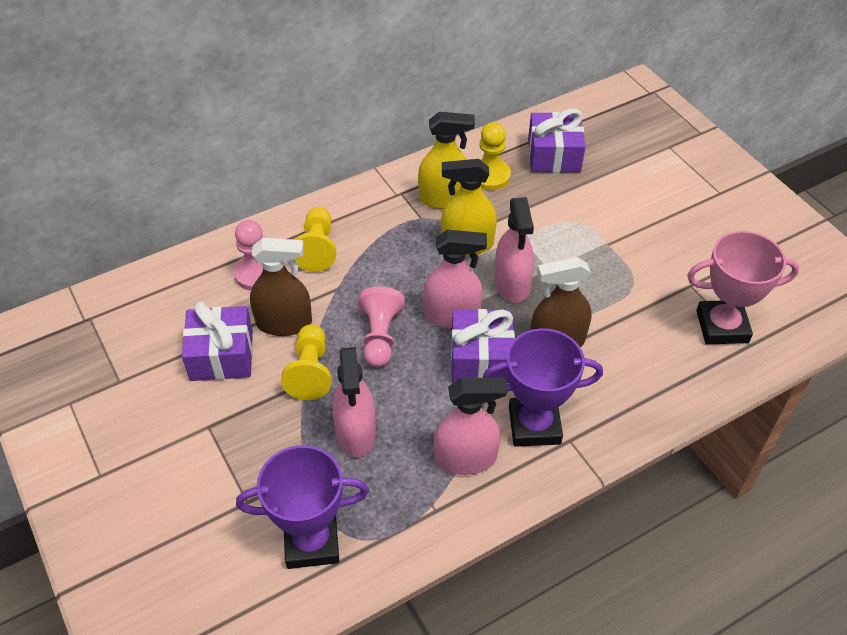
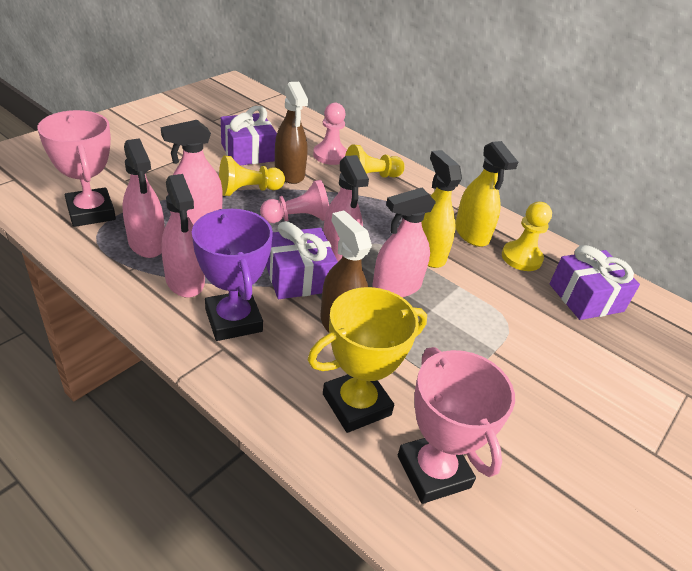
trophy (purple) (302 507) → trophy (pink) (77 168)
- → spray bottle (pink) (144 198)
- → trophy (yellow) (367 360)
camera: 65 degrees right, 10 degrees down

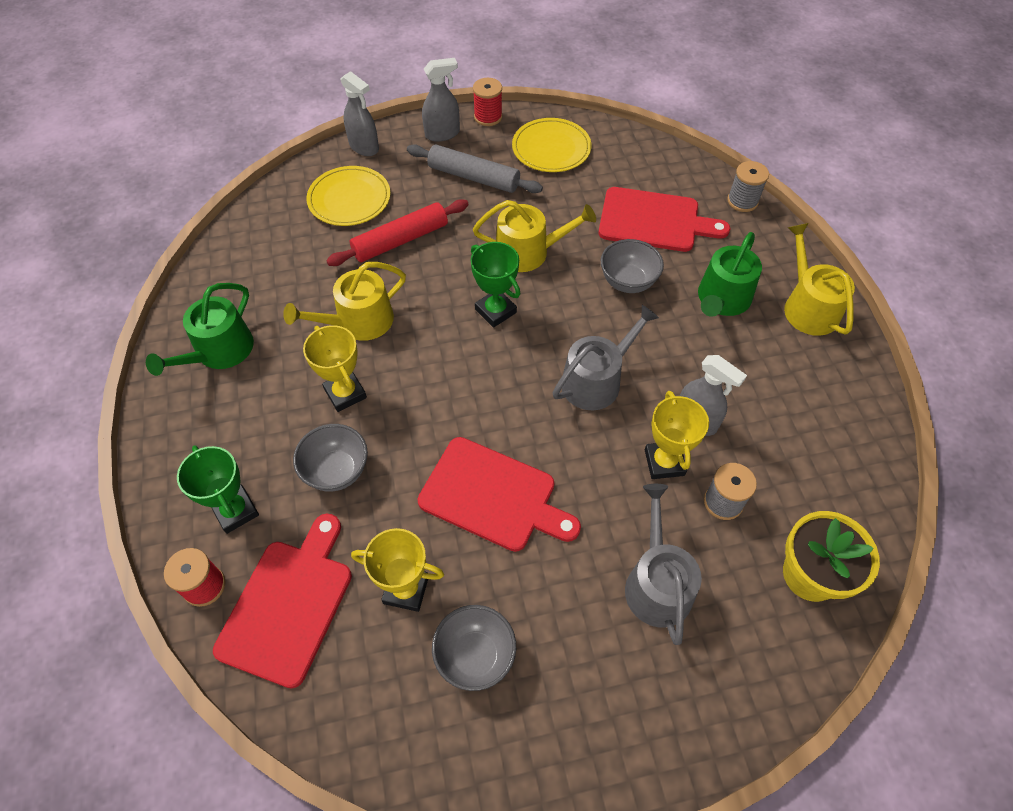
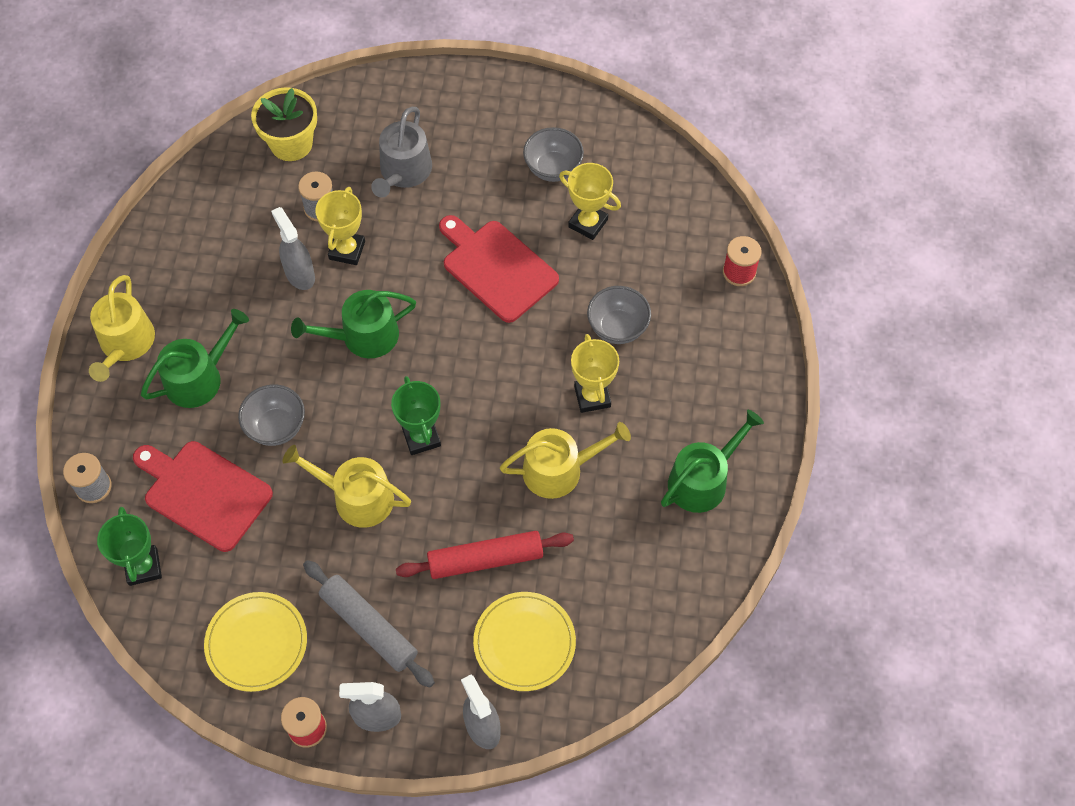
watering pot (grey) (606 357) → watering pot (emerald) (353 324)
trophy (emerald) (218 489) → trophy (emerald) (129 546), shifted
bread board (red) (282 601) → -
camera: 160 degrees left, 5 degrees up

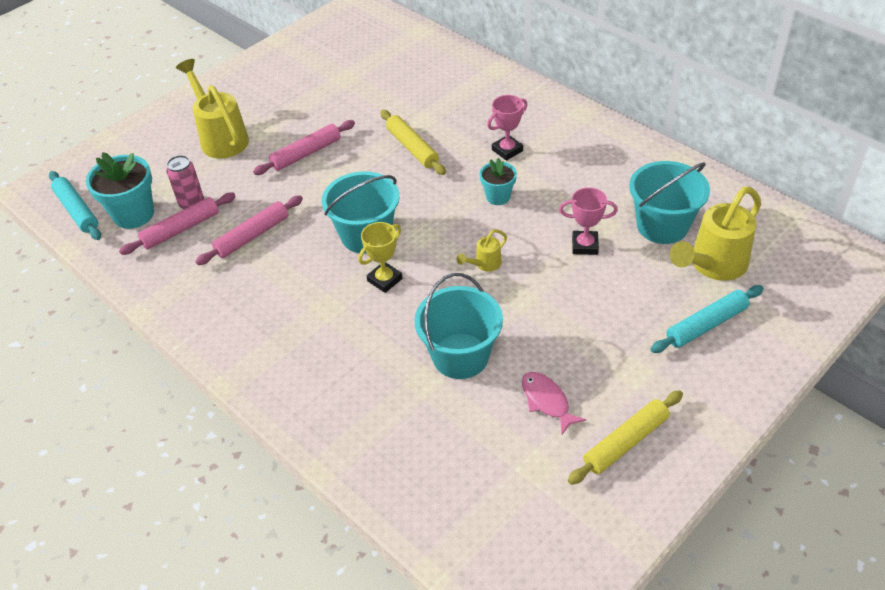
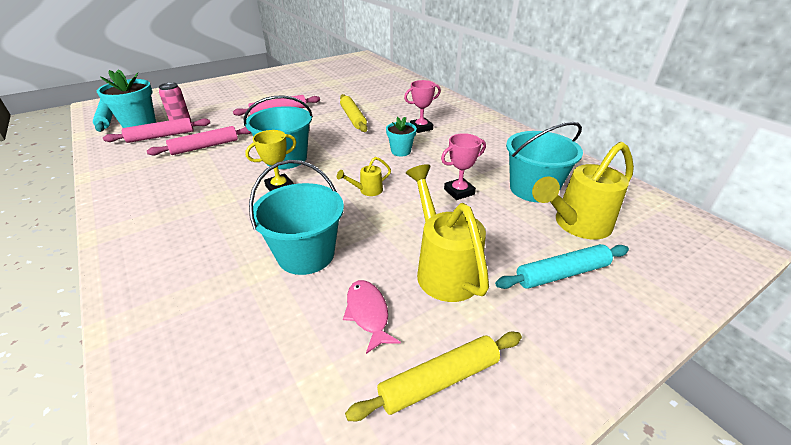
watering pot (yellow) (212 109) → watering pot (yellow) (447 233), shifted
trophy (pink) (588 221) → trophy (pink) (463 166), 45 degrees counterclockwise
camera: 10 degrees right, 10 degrees down

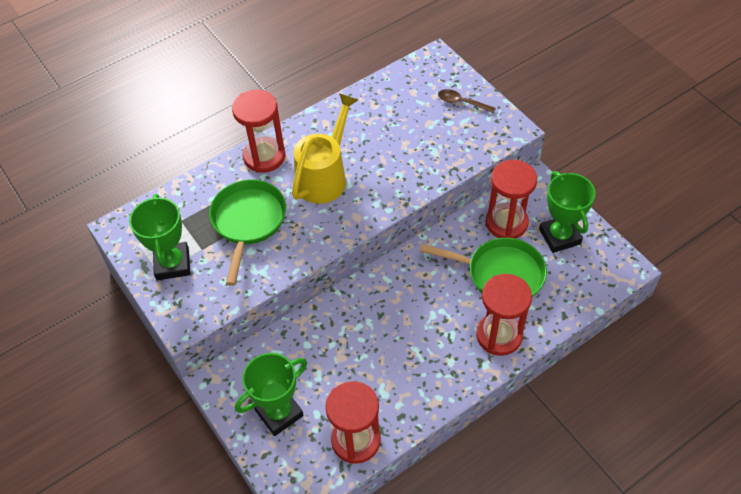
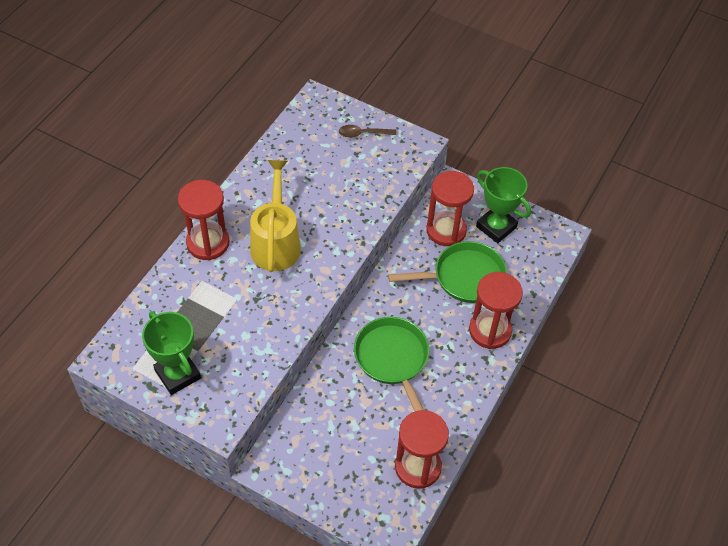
frying pan (emerald) (247 232) → frying pan (emerald) (391 364), shifted
trophy (emerald) (271 394) → -
camera: 30 degrees left, 0 degrees up

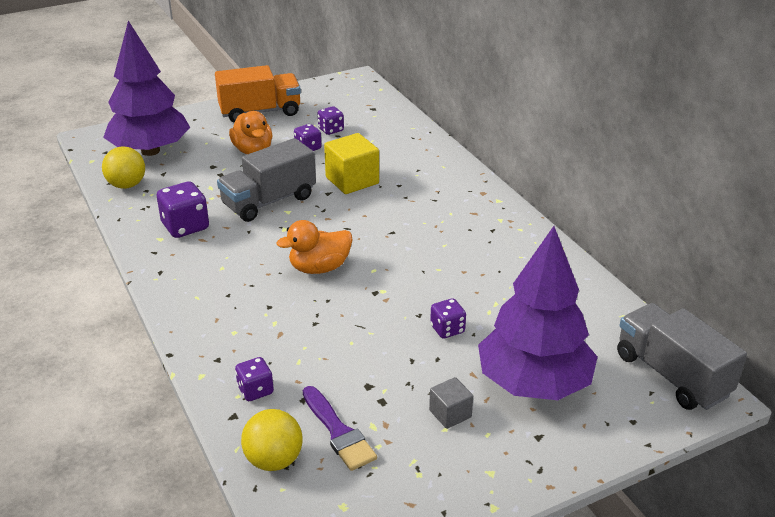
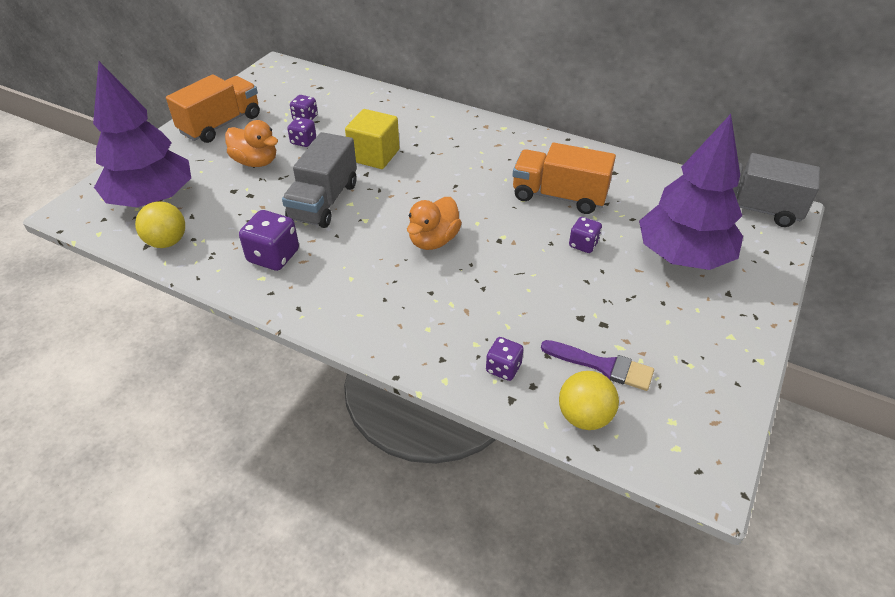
cube (grey) (451 403) → -
- → lorry (bright orange) (564 178)
camera: 35 degrees left, 10 degrees up

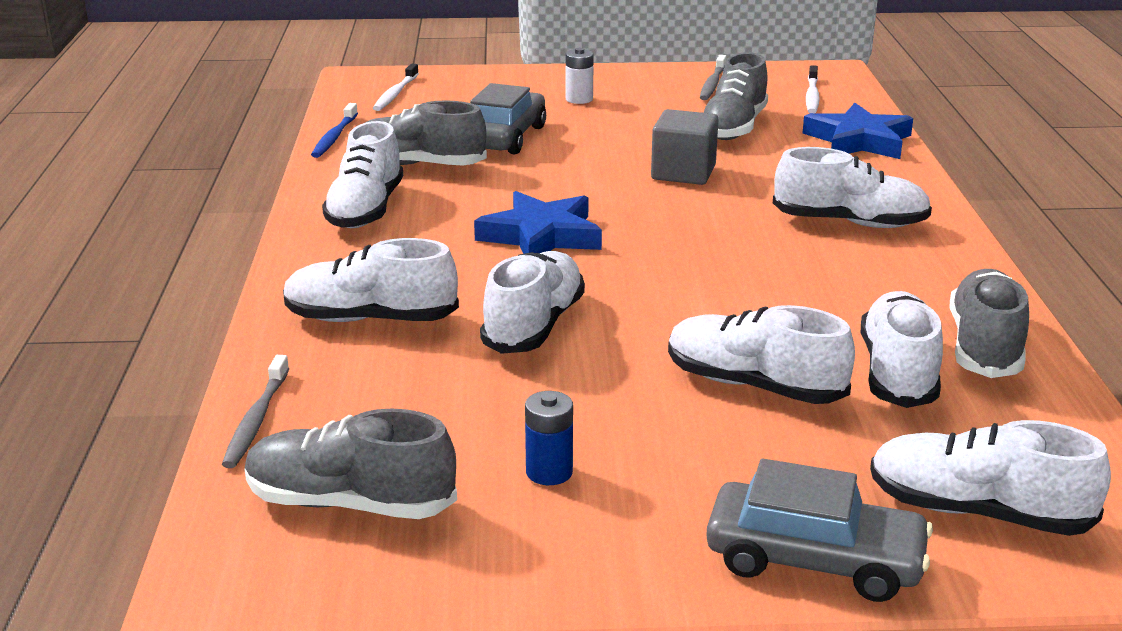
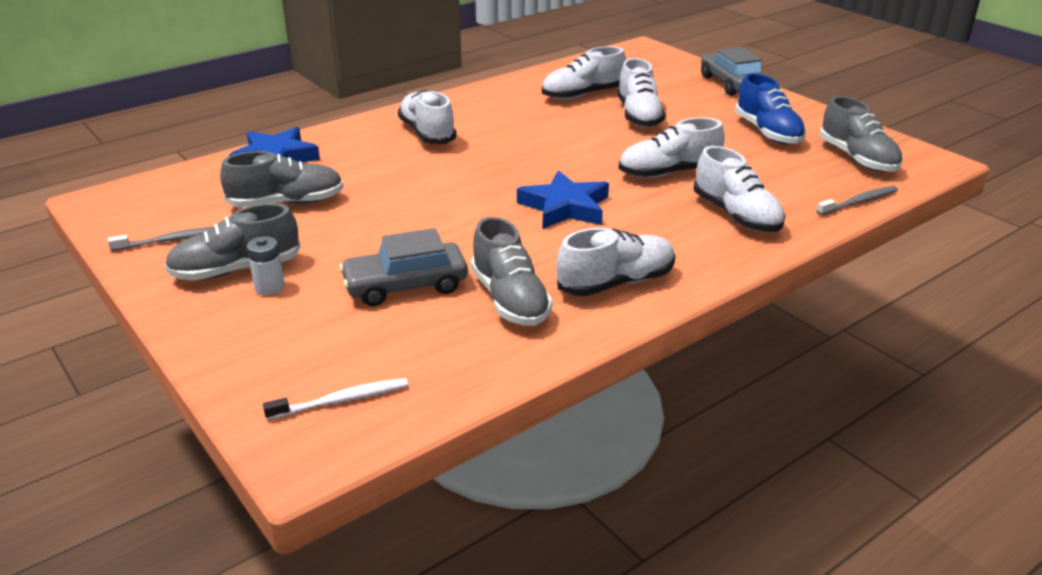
dental brush (white) (813 89) → -
dental brush (royal blue) (334 130) → -
cube (grey) (684 147) → -
sneaker (grey) (989 323) → sneaker (grey) (233 242), shifted
AA battery (royal blue) (549 438) → sneaker (royal blue) (770 108)
sneaker (white) (990 478) → -
camera: 125 degrees left, 5 degrees up

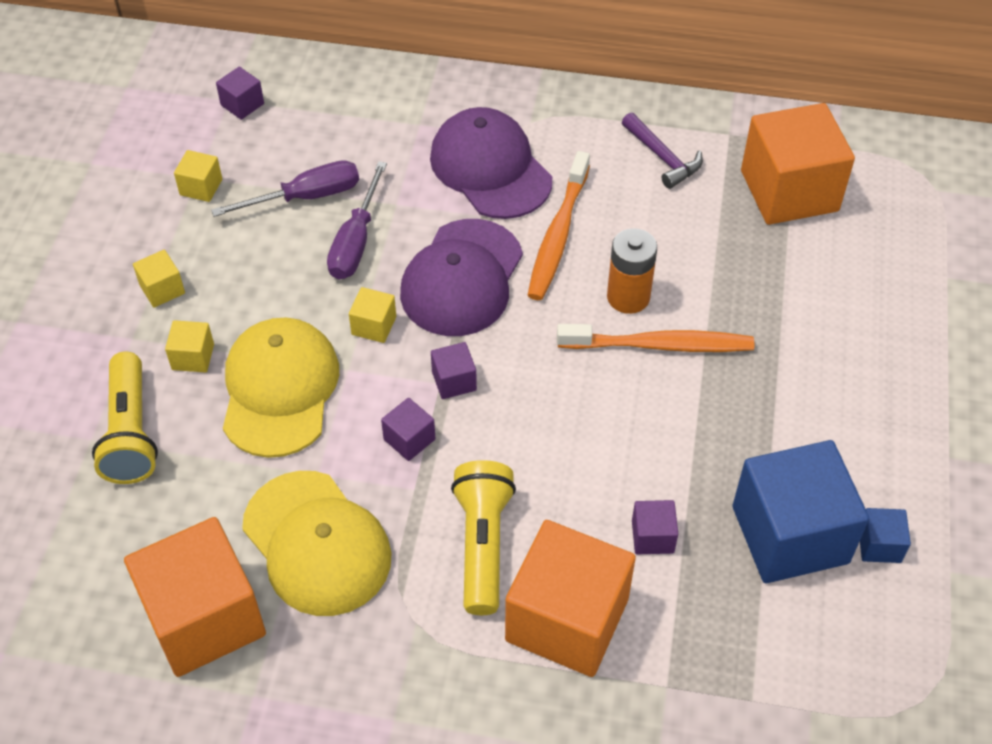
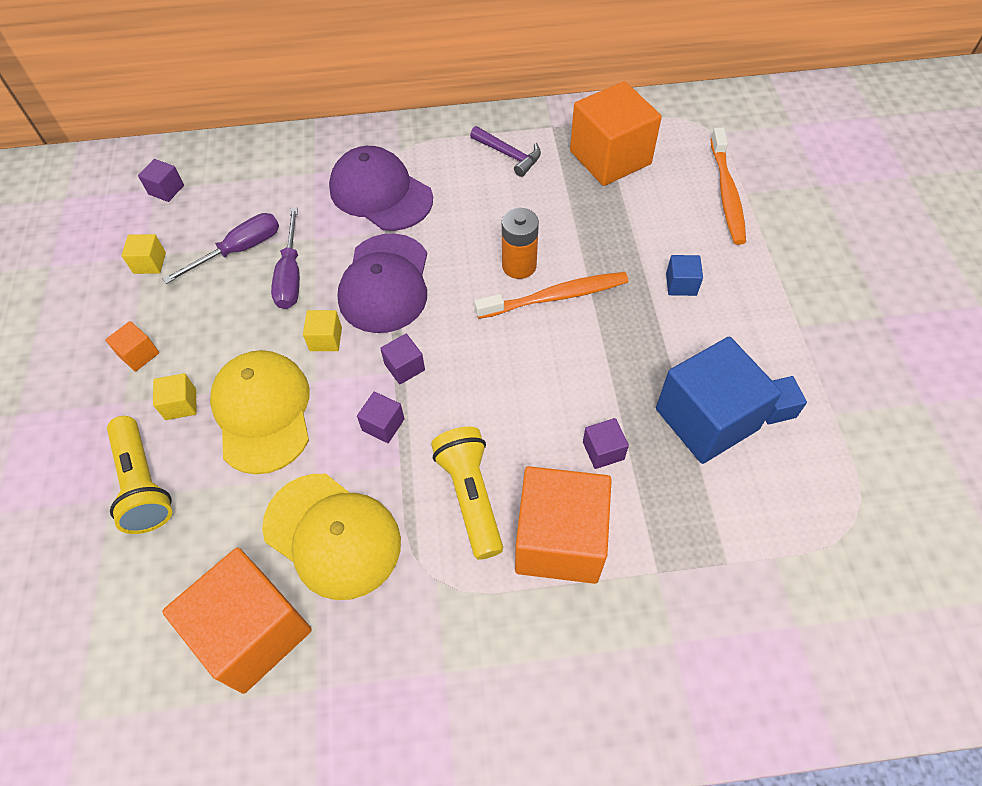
dental brush (bright orange) (558 225) → dental brush (bright orange) (728 186), shifted
cube (yellow) (159 278) → cube (bright orange) (132 346)
- → cube (royal blue) (684 275)
camera: 15 degrees left, 5 degrees up

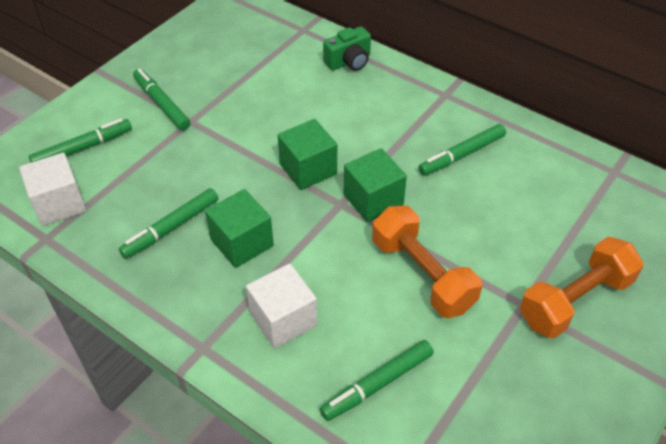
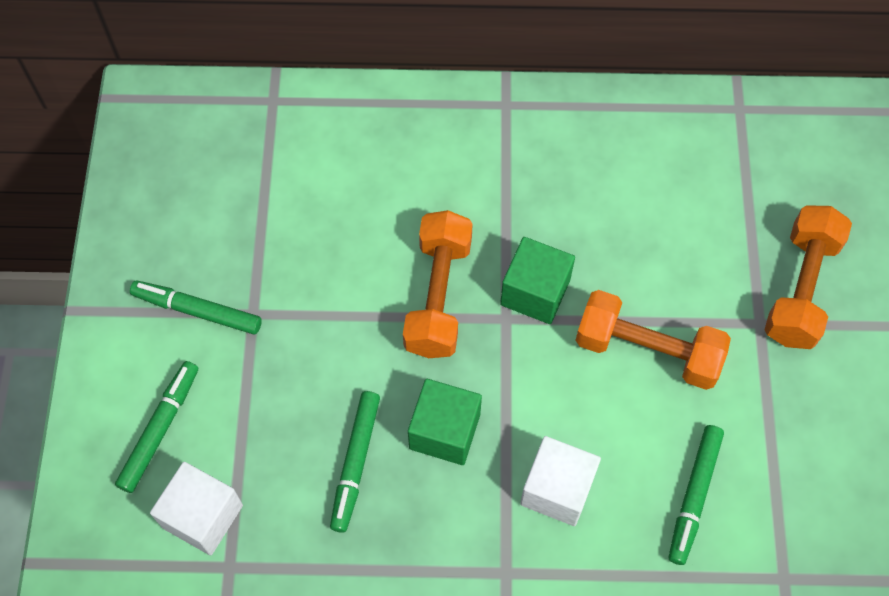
camera (emerald) (347 48) → -
cube (emerald) (307 154) → hand weight (bright orange) (438 284)
marker (emerald) (462 150) → -
camera: 35 degrees left, 15 degrees up

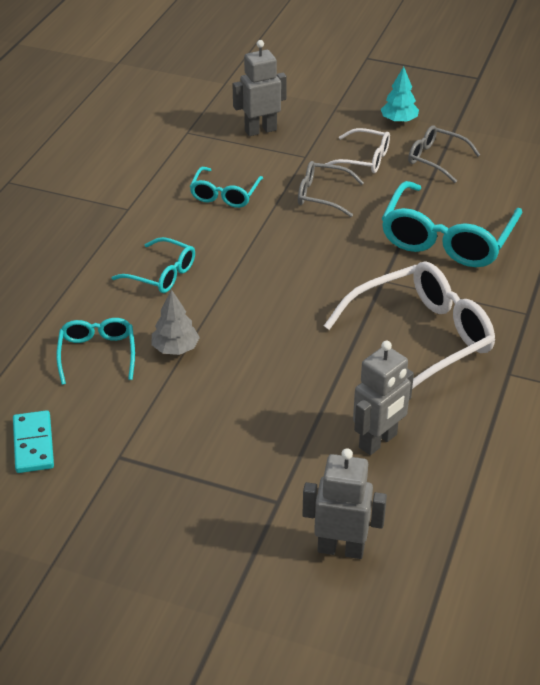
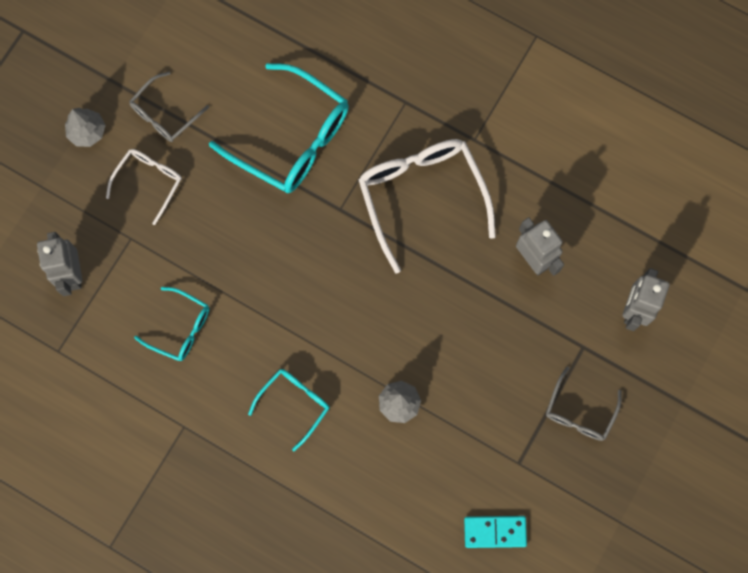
tree (teal) (400 94) → tree (grey) (85 127)
eyeglasses (grey) (331 189) → eyeglasses (grey) (584 403), shifted
eyeglasses (teal) (95 351) → -
camera: 80 degrees left, 35 degrees up

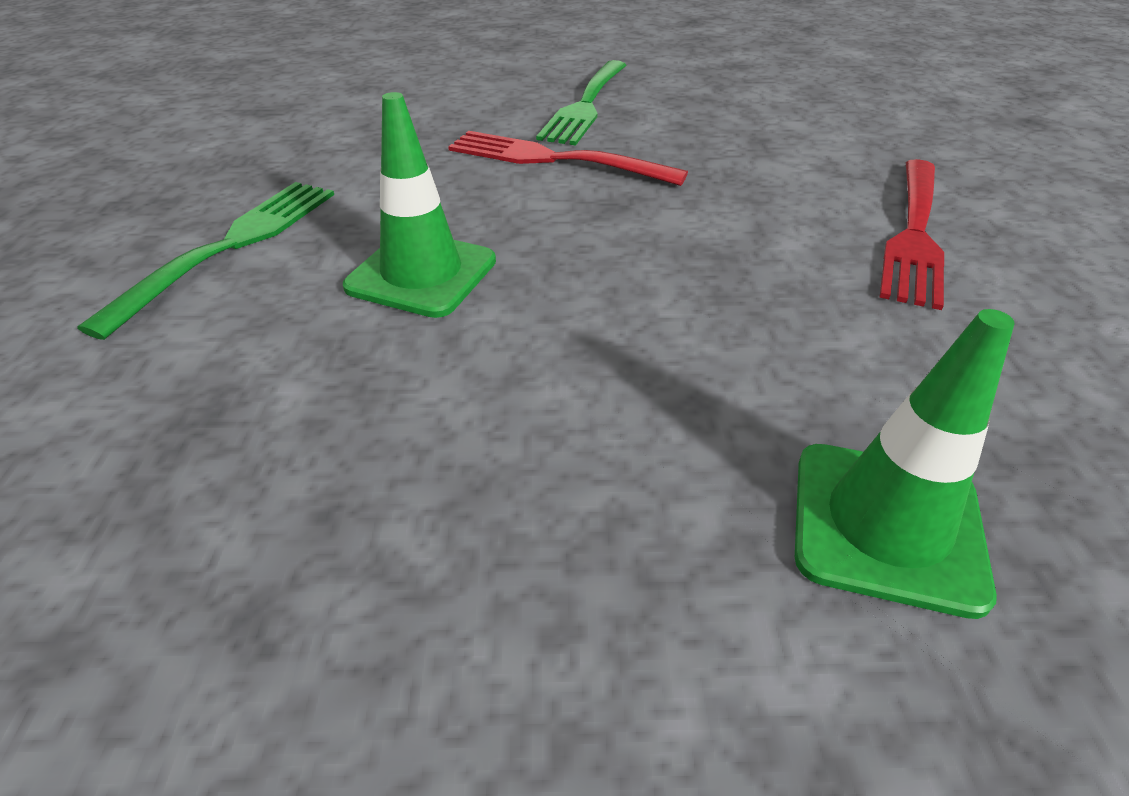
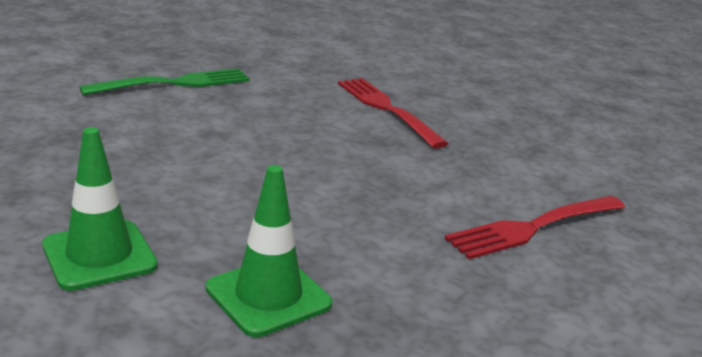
fork (emerald) (581 102) → -
traffic cone (emerald) (419 205) → traffic cone (emerald) (100 209), shifted
camera: 35 degrees right, 15 degrees down

